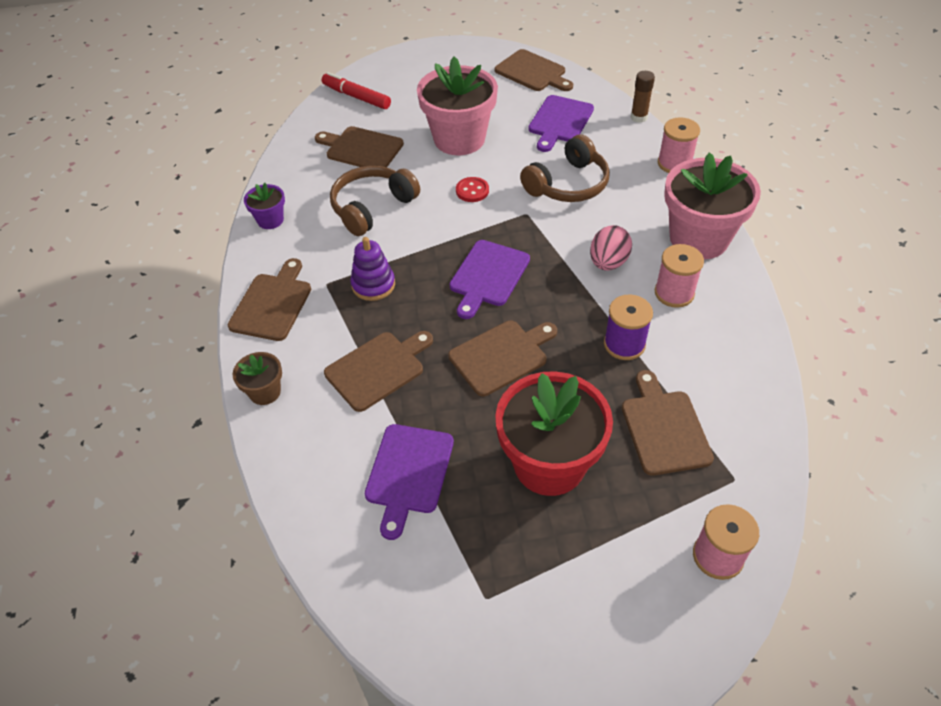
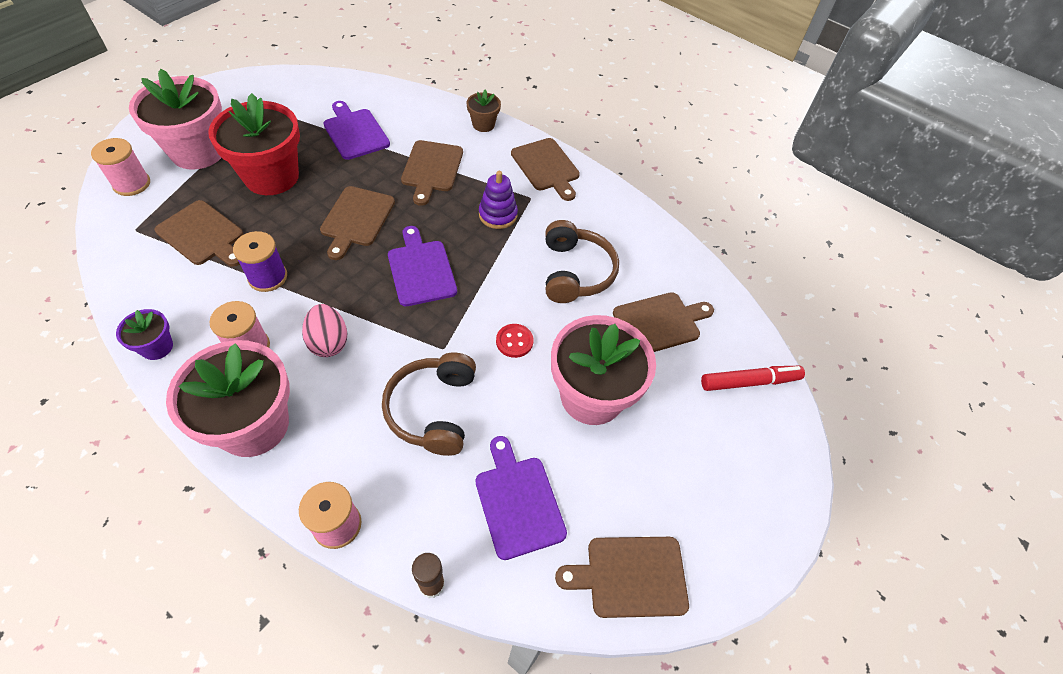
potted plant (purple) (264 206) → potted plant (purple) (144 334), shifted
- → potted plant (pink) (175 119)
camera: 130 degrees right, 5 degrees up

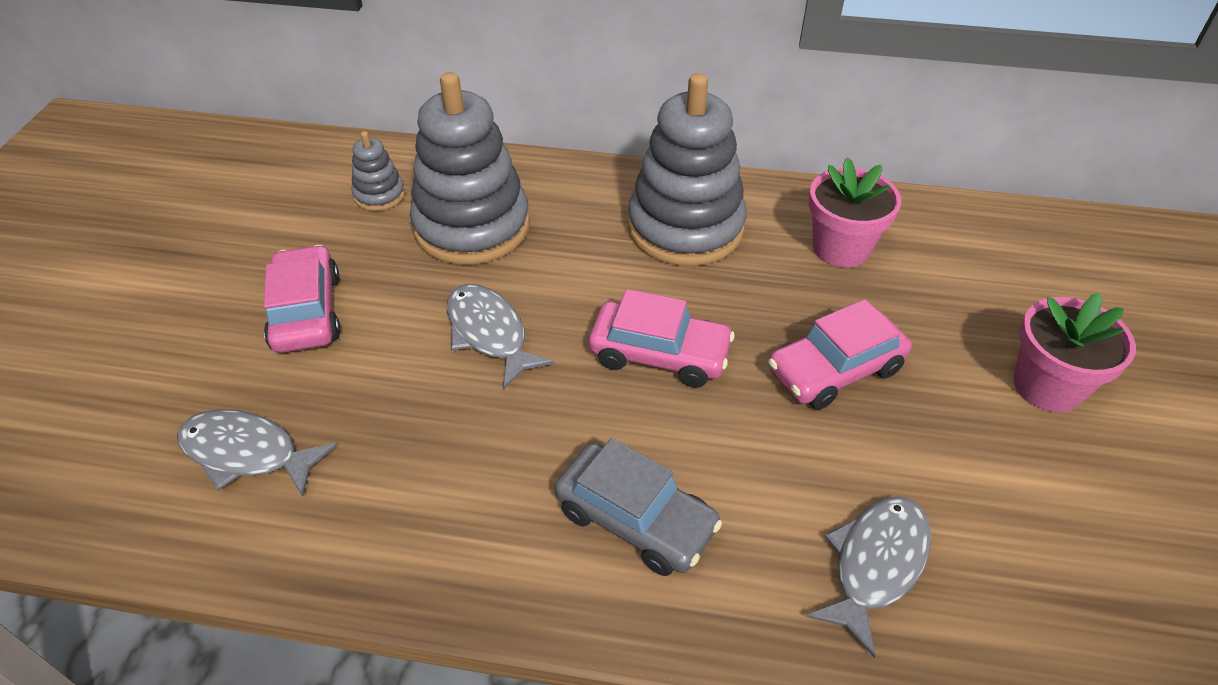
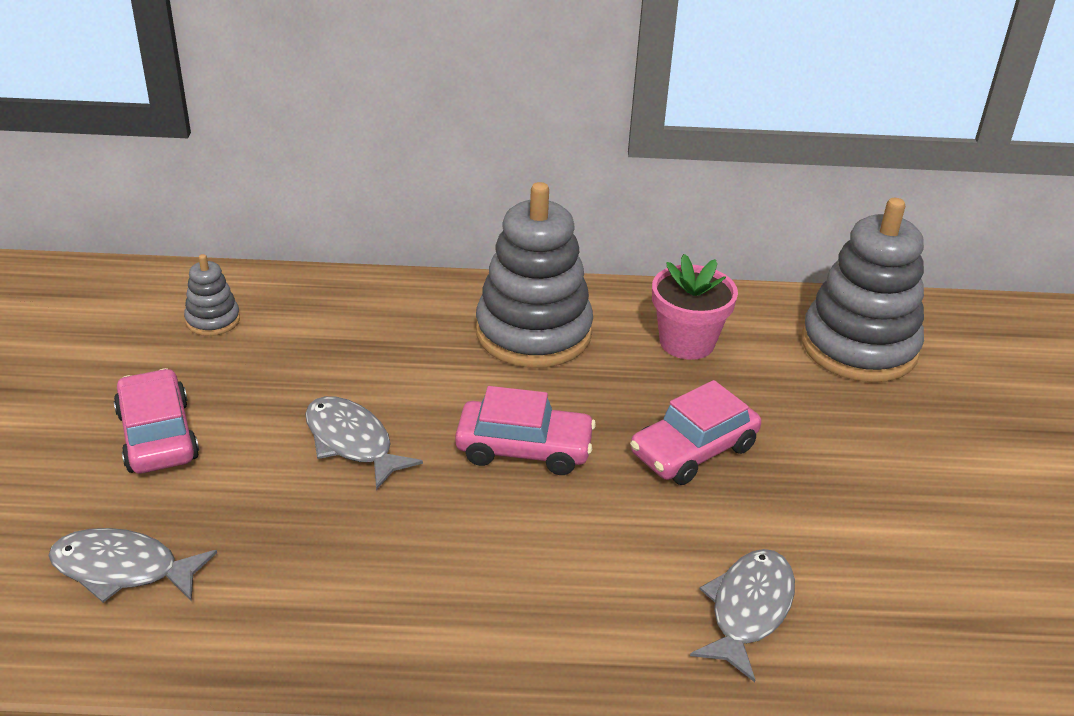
stacking toy (grey) (470 168) → stacking toy (grey) (862 290), shifted
potted plant (pink) (1075 352) → -
car (grey) (638 507) → -
camera: 10 degrees left, 10 degrees down

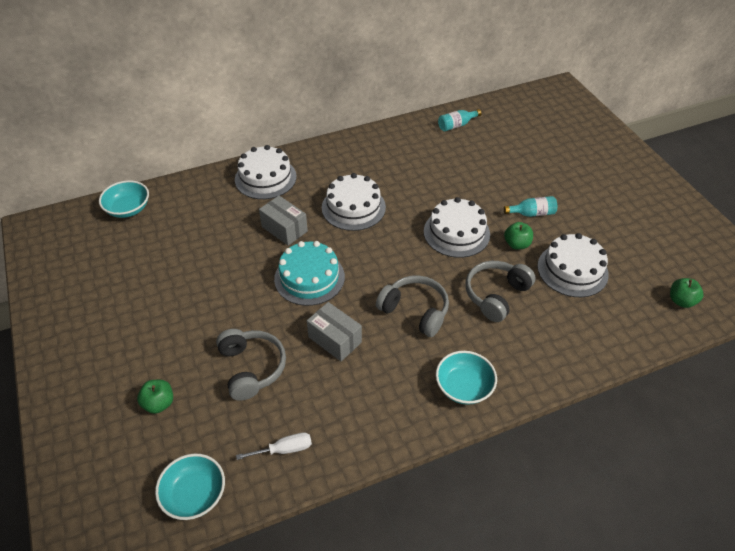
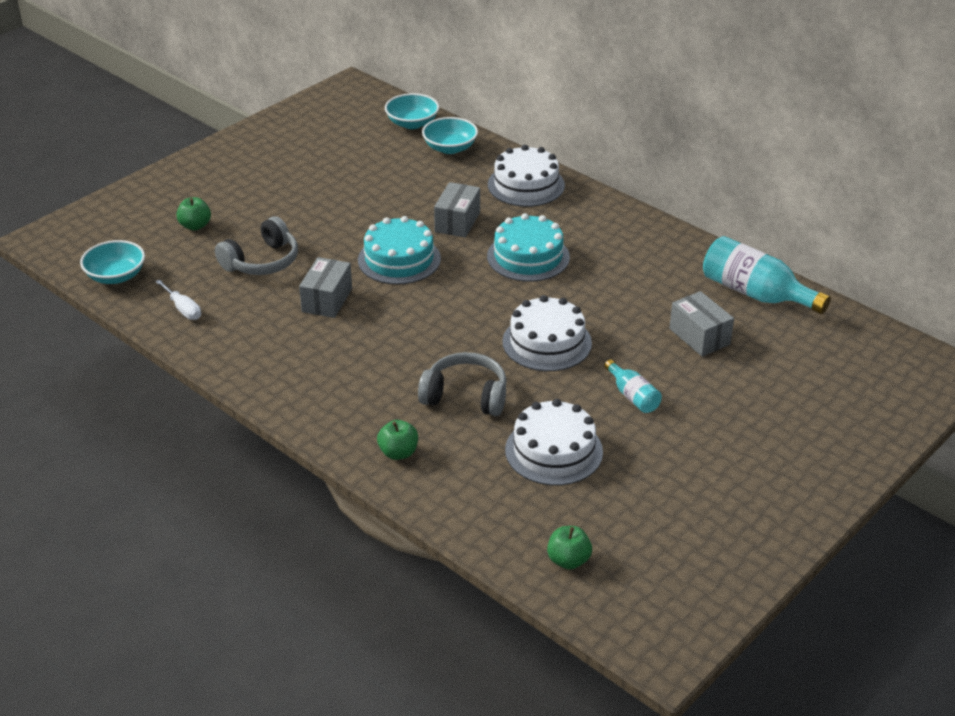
flask (teal) (459 120) → flask (teal) (767 275), x1.89
cake (white) (354 202) → cake (teal) (528 247)
toy apple (emerald) (518 236) → toy apple (emerald) (397 440), shifted
headset (grey) (412 306) → -
serving bowl (teal) (466 378) → serving bowl (teal) (450 135), shifted
- → parcel (grey) (701 323)
camera: 65 degrees right, 10 degrees down

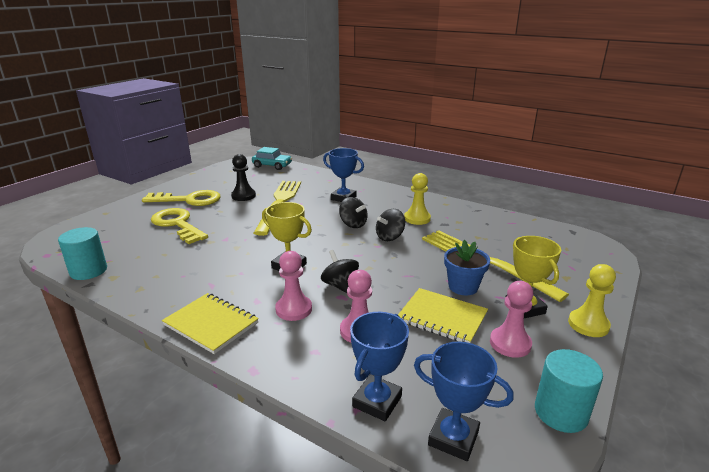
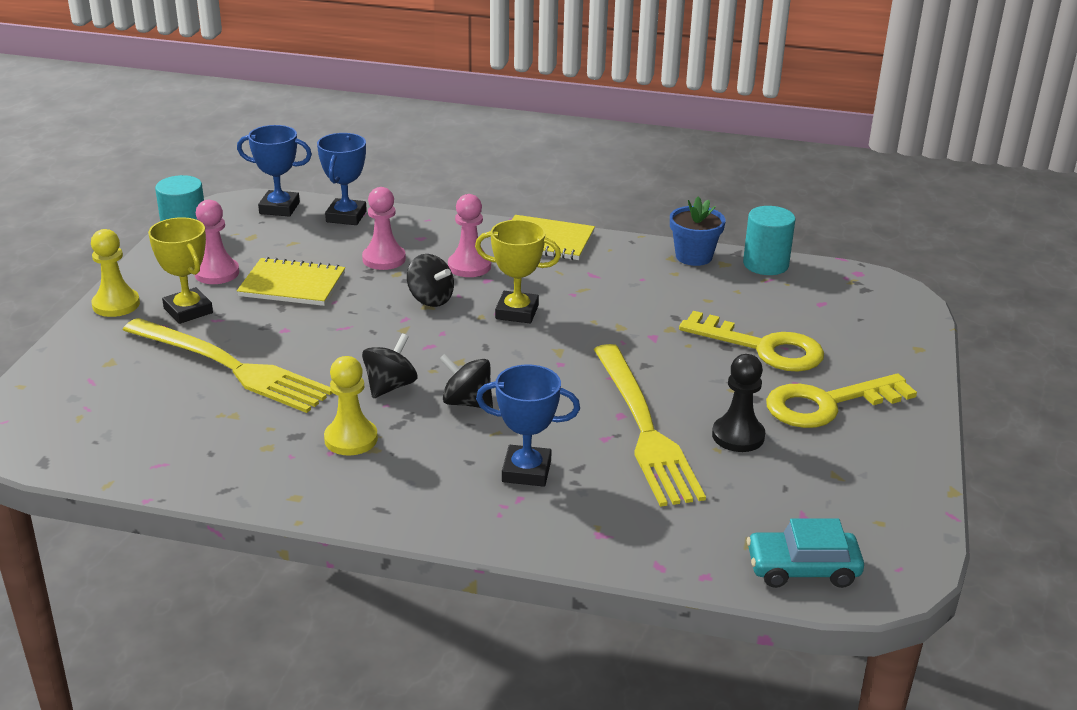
potted plant (royal blue) (467 267) → potted plant (royal blue) (698 231), shifted
camera: 160 degrees right, 5 degrees up

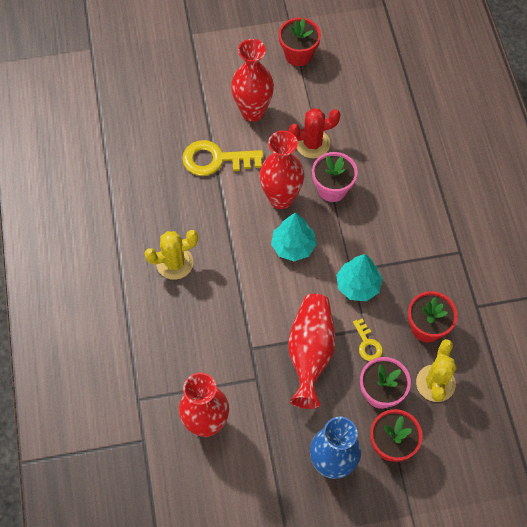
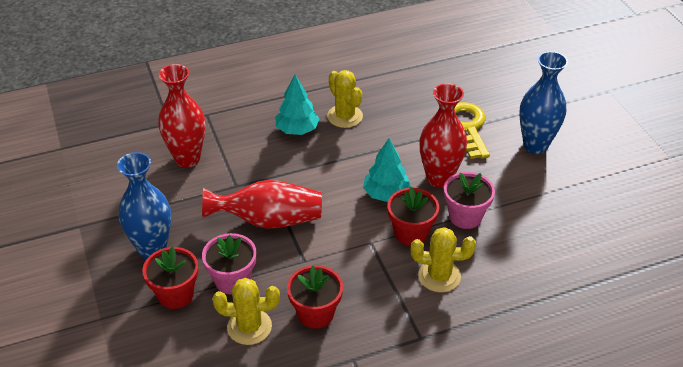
potted plant (red) (300 42) → potted plant (red) (413 216), shifted
tall vase (red) (252 80) → tall vase (royal blue) (543 102)
cactus (red) (315 133) → -
tree (teal) (359 277) → tree (teal) (297 105), shifted
door key (yellow) (368 339) → -
- → cactus (yellow) (443 259)
camera: 80 degrees right, 20 degrees down

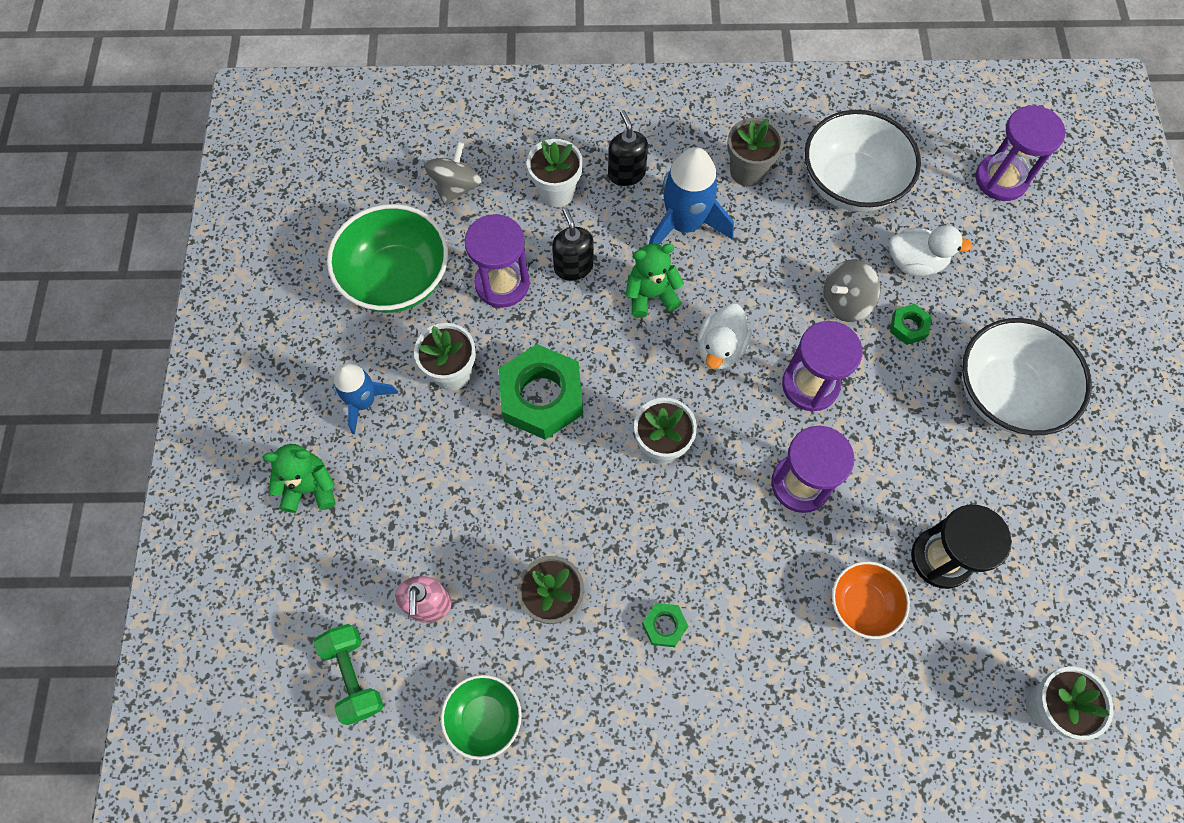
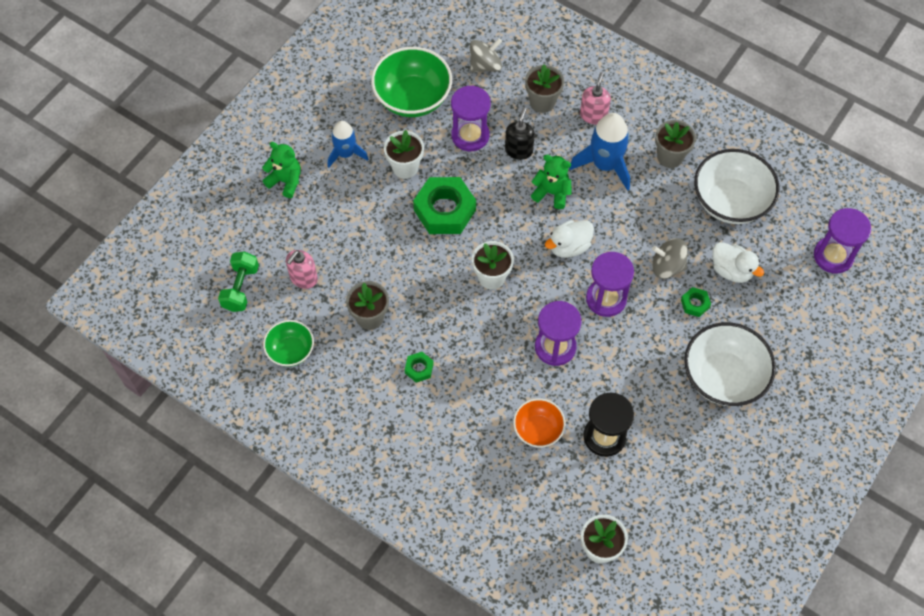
soap pump (jet-black) (628 148) → soap pump (pink) (595 98)
potted plant (white) (555 173) → potted plant (grey) (544 88)
camera: 35 degrees right, 5 degrees down

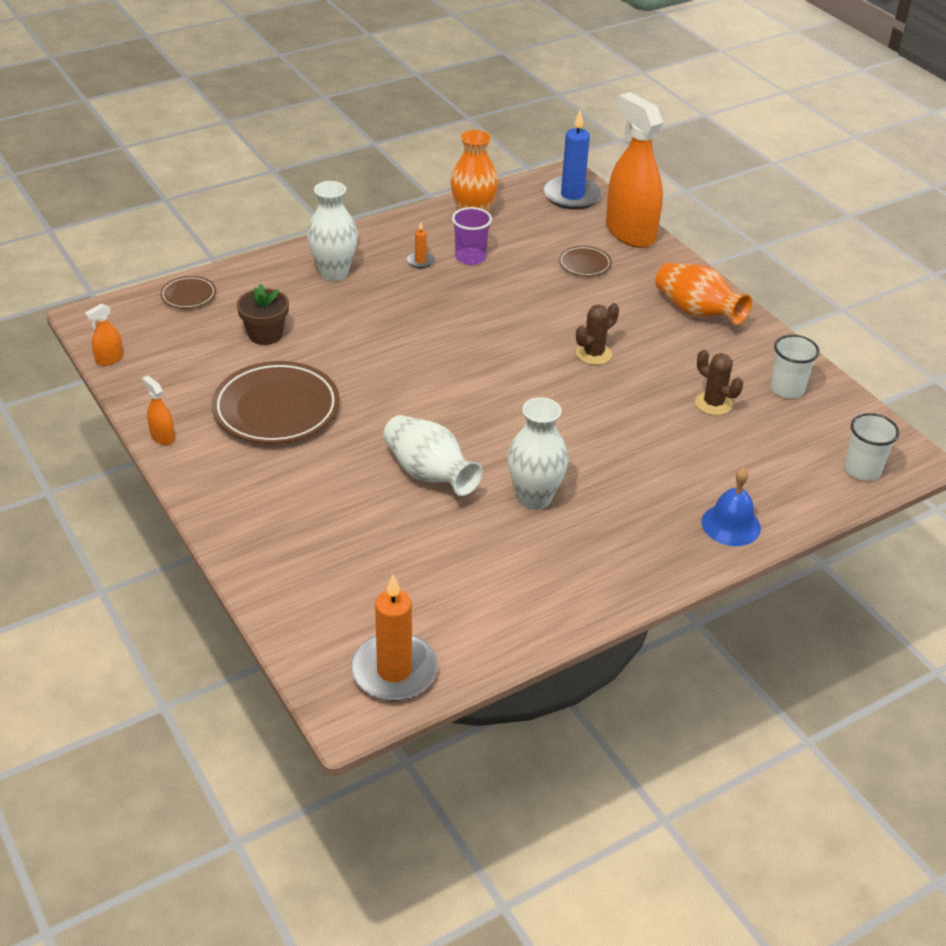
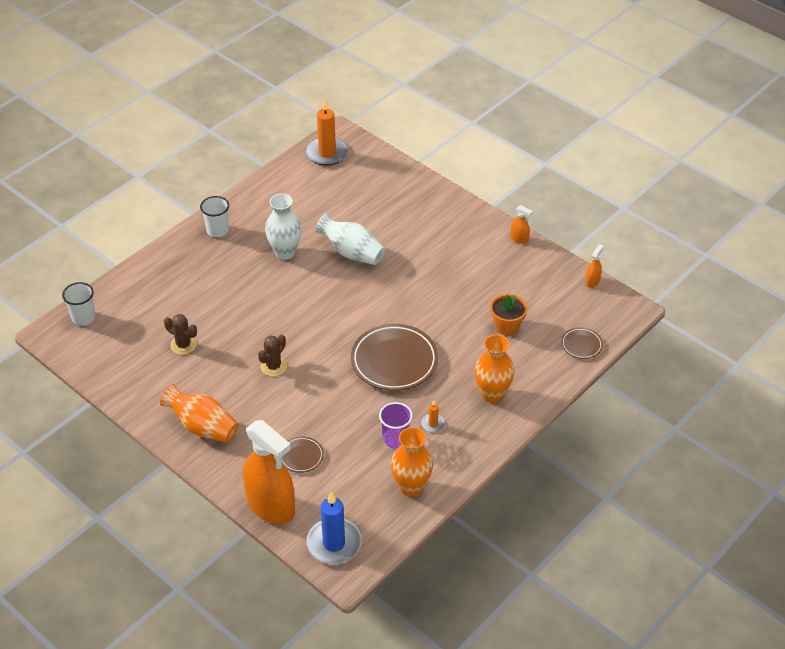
tall vase (white) (332 231) → tall vase (bright orange) (494 368)
potted plant (russet) (263 314) → potted plant (bright orange) (508 314)
beaker (white) (795 366) → beaker (white) (214 216), shifted
dinner plate (russet) (276 402) → dinner plate (russet) (394 357), shifted
bell (royal blue) (731 507) → -
camera: 165 degrees right, 5 degrees up

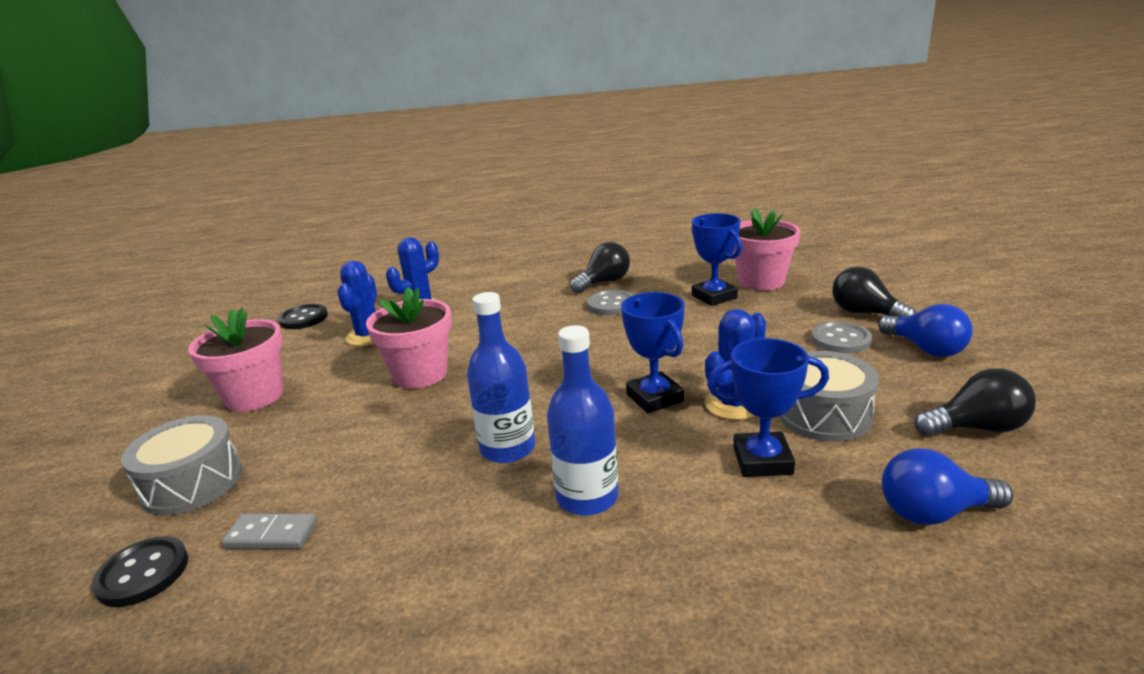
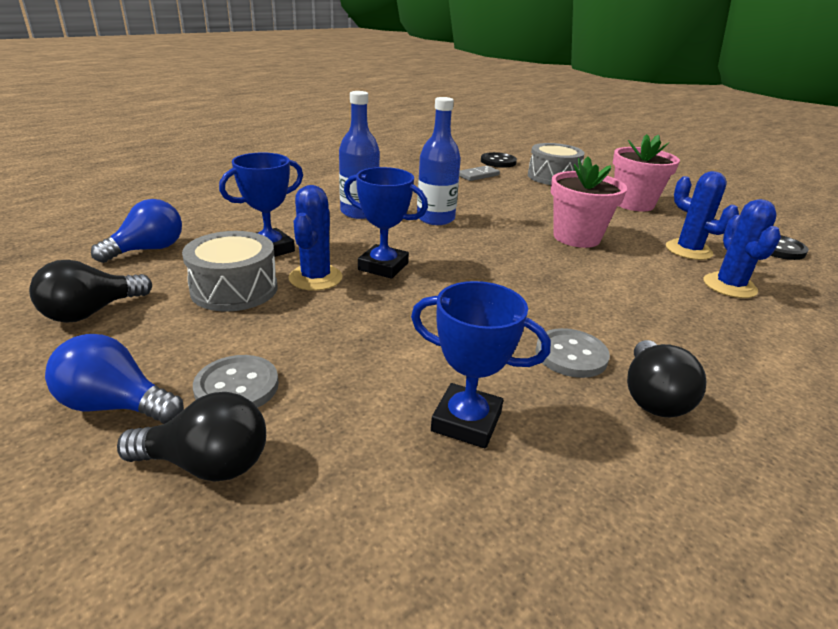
potted plant (pink) (767 249) → -
camera: 135 degrees right, 5 degrees up

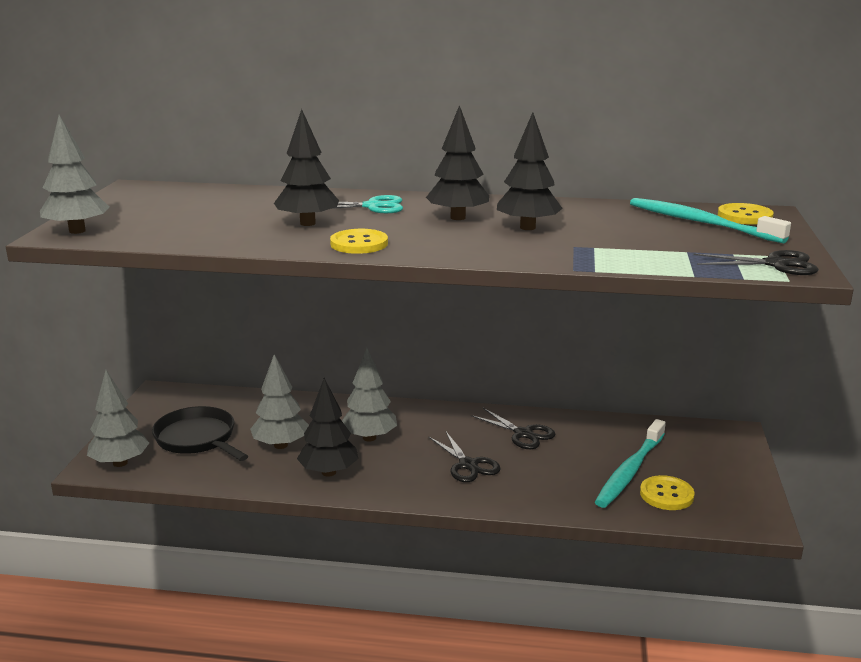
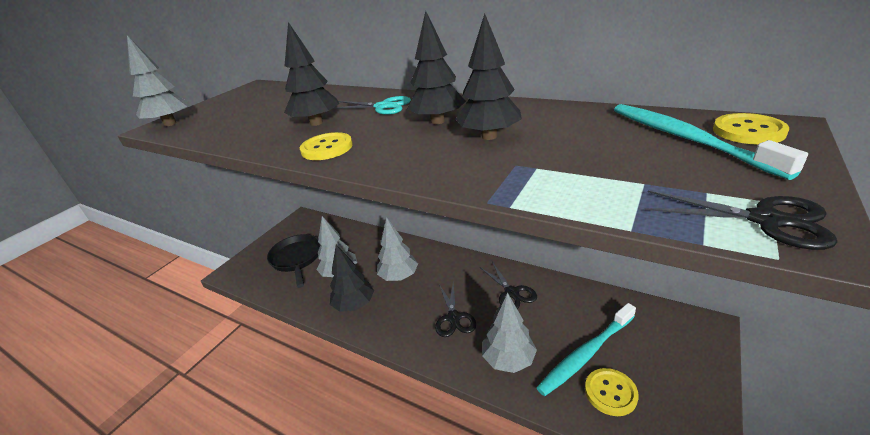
tree (grey) (118 418) → tree (grey) (509 333), shifted
camera: 25 degrees right, 10 degrees up

